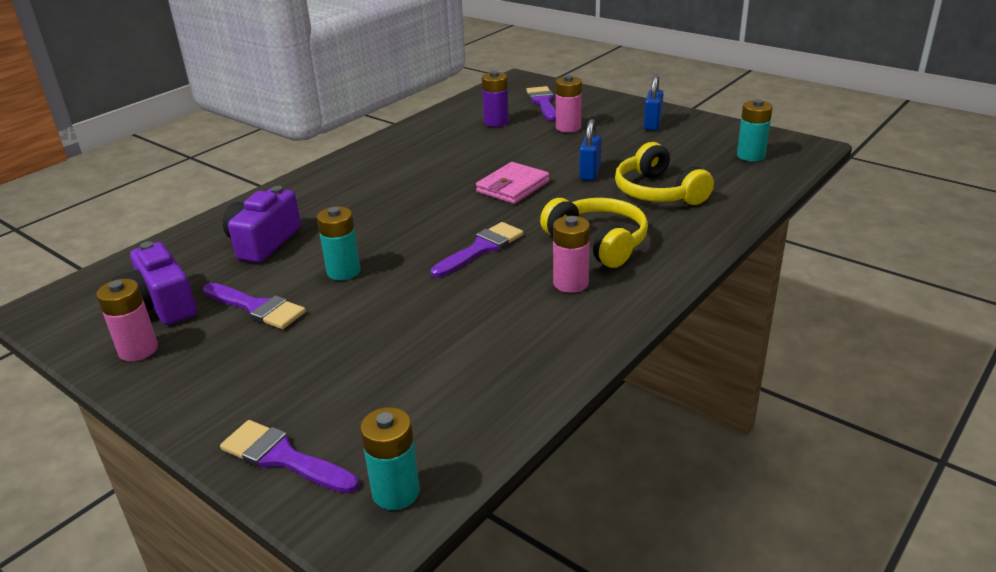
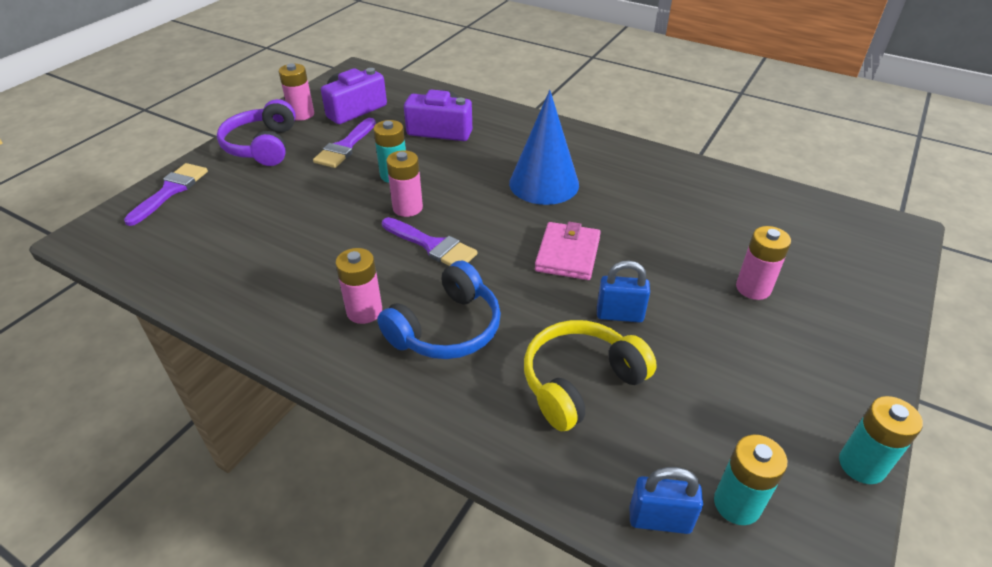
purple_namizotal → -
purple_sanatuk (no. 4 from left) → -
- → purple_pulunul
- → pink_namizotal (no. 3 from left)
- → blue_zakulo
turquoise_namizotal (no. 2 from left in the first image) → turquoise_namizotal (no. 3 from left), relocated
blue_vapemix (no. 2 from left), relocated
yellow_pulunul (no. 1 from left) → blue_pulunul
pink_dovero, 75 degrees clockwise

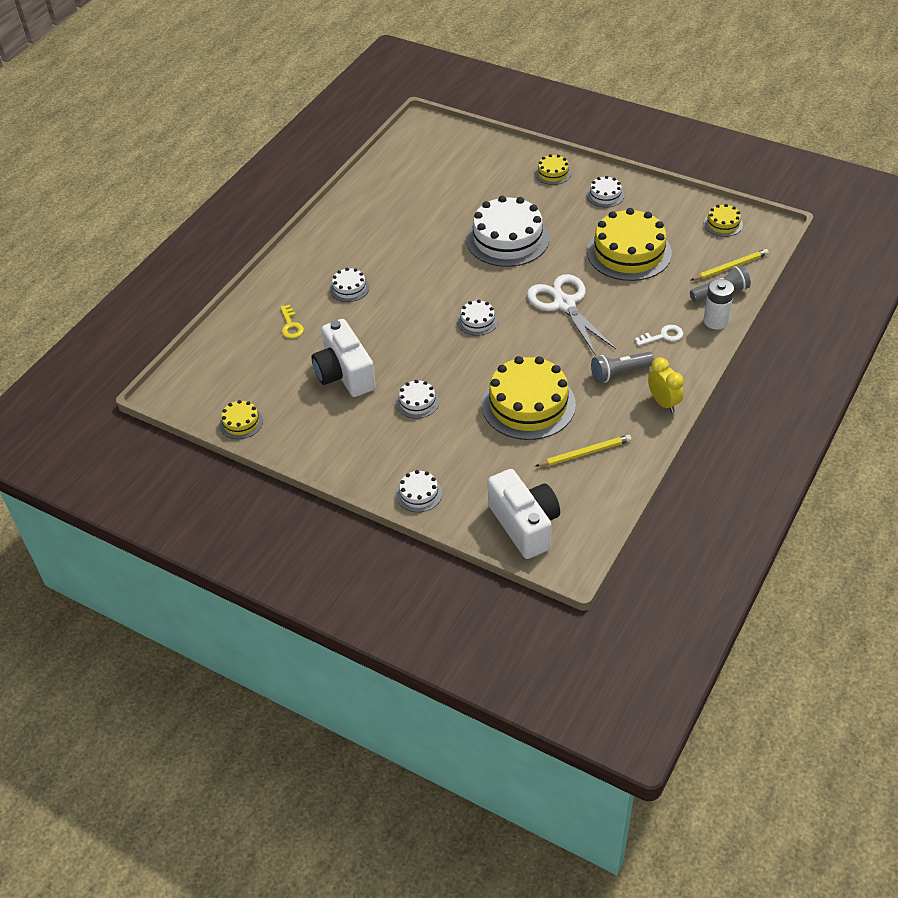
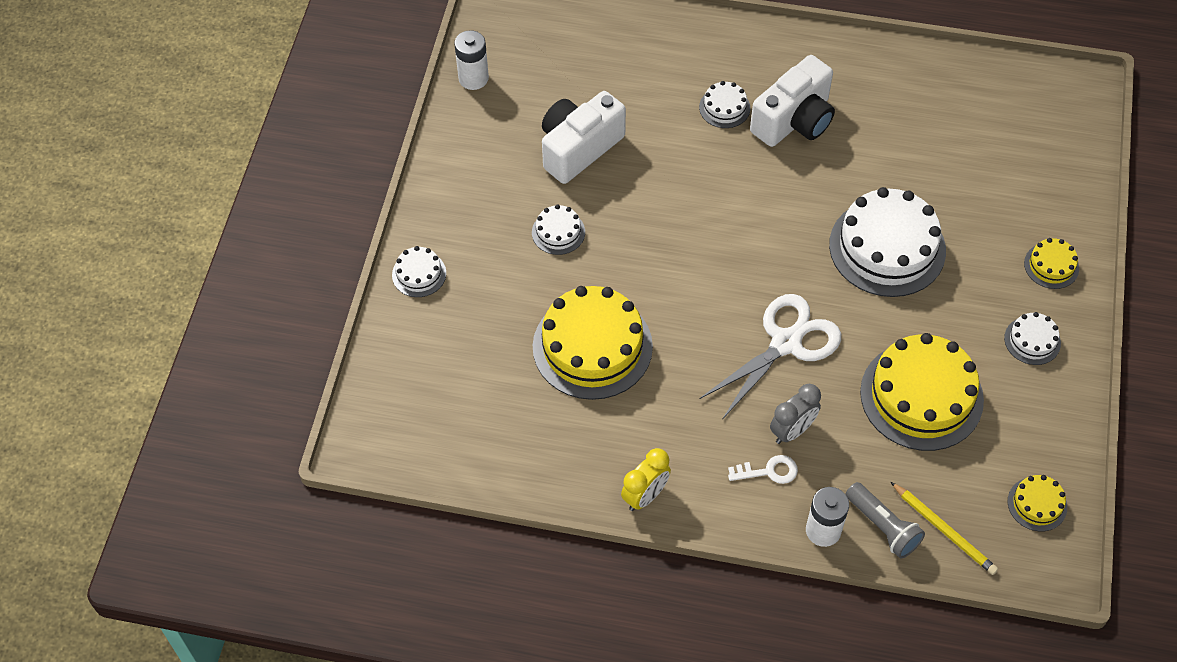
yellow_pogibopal → -
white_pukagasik (no. 4 from left) → -
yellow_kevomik (no. 1 from left) → -
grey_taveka (no. 1 from left) → -
- → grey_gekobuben
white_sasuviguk (no. 2 from left), relocated
yellow_pukagasik (no. 1 from left) → white_namizotal (no. 1 from left)
white_pogibopal, 60 degrees counterclockwise

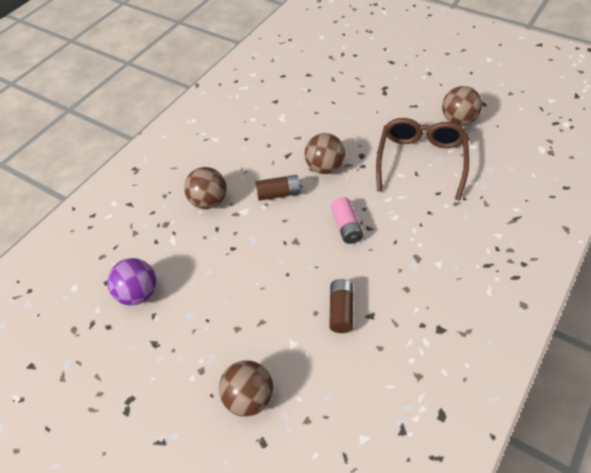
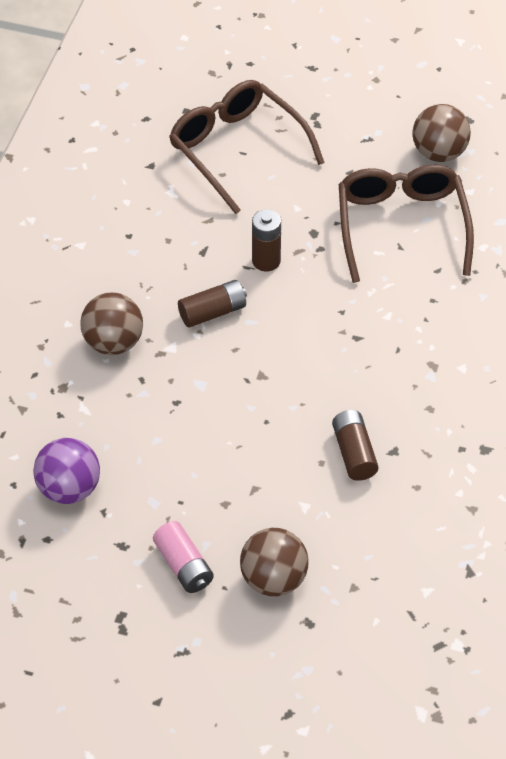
- → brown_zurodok (no. 1 from left)
pink_namizotal, relocated
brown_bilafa (no. 3 from left) → brown_namizotal (no. 2 from left)

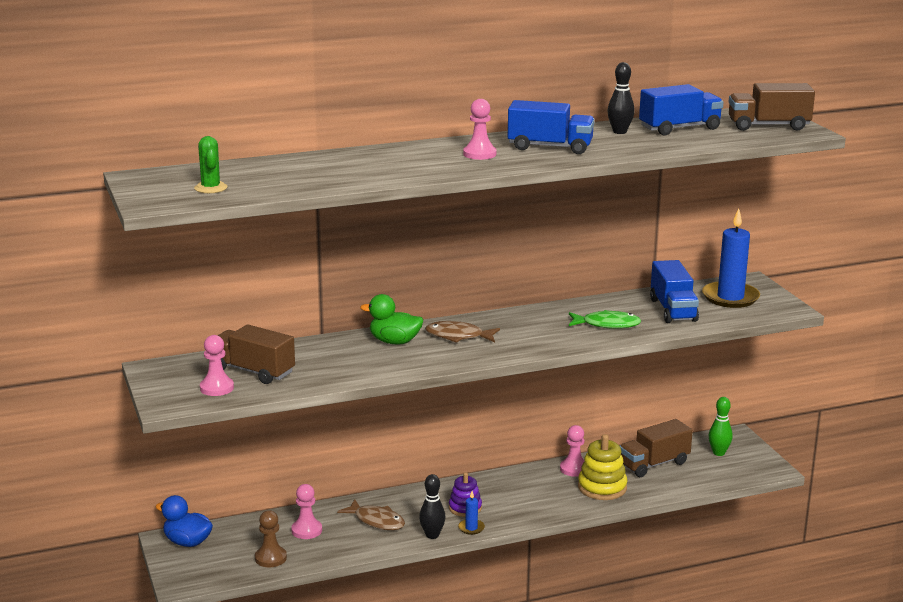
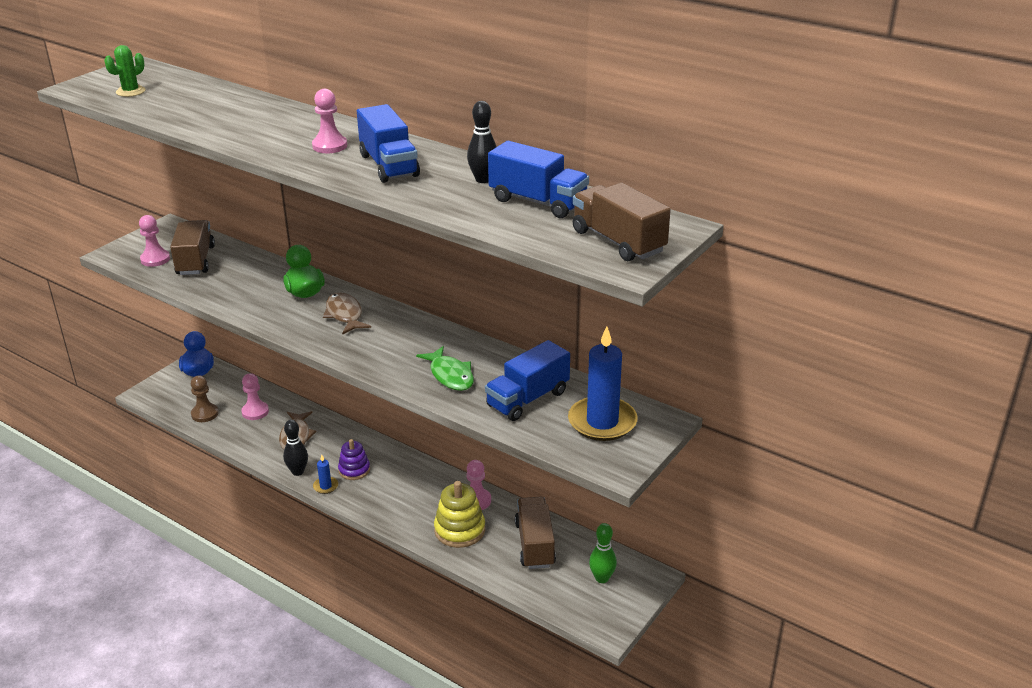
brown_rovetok (no. 2 from left), 60 degrees clockwise

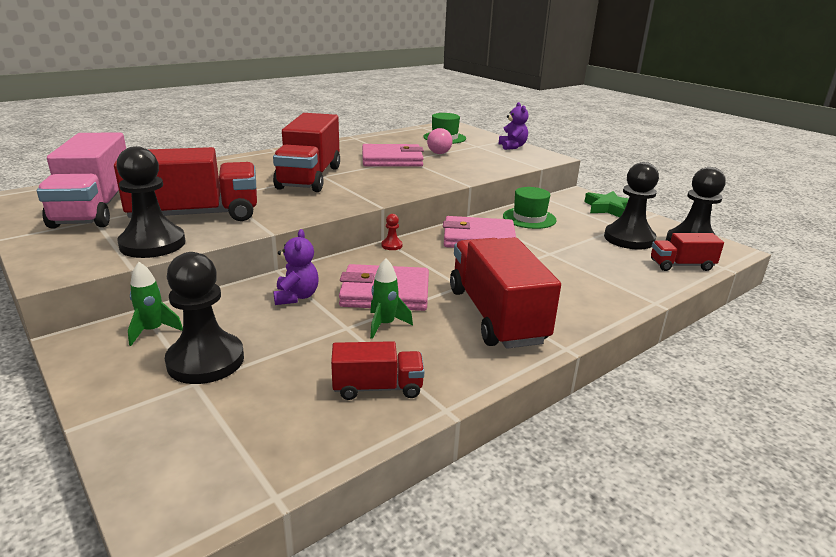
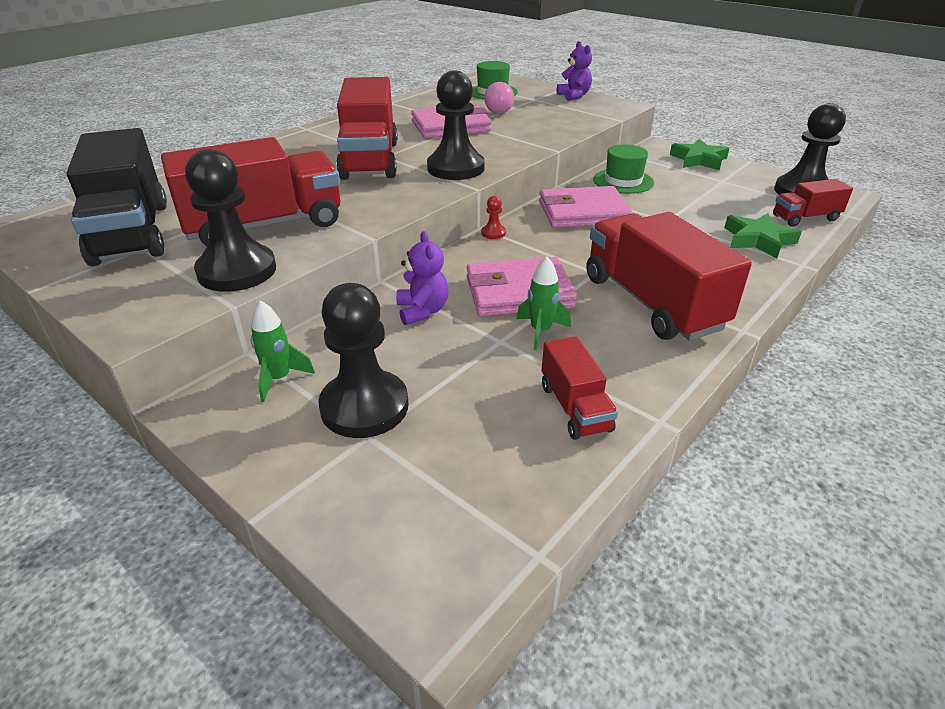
- → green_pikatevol (no. 2 from left)
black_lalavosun (no. 3 from left), relocated
pink_rovetok → black_rovetok
red_rovetok (no. 3 from left), 90 degrees clockwise

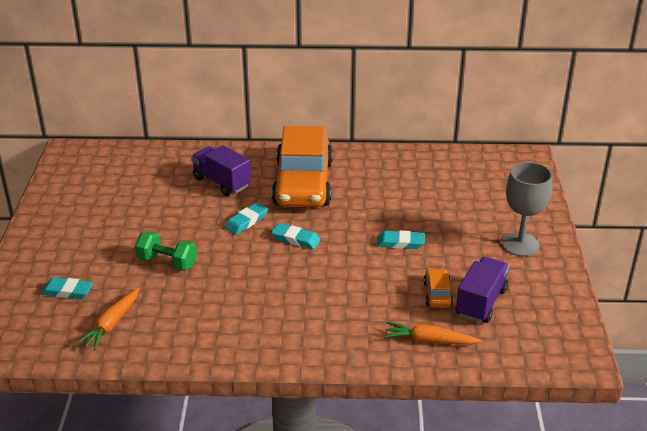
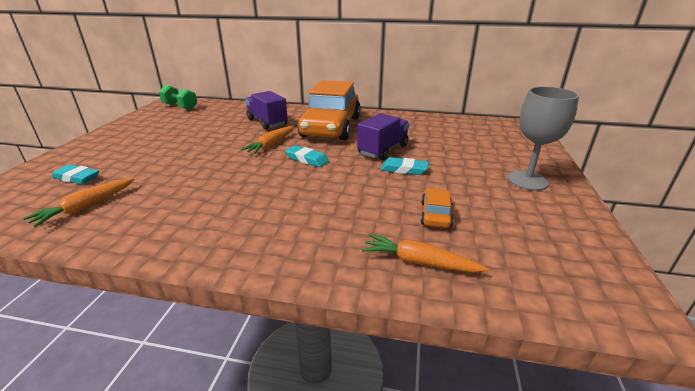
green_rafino, relocated
purple_rovetok (no. 2 from left), relocated
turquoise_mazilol (no. 2 from left) → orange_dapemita (no. 2 from left)

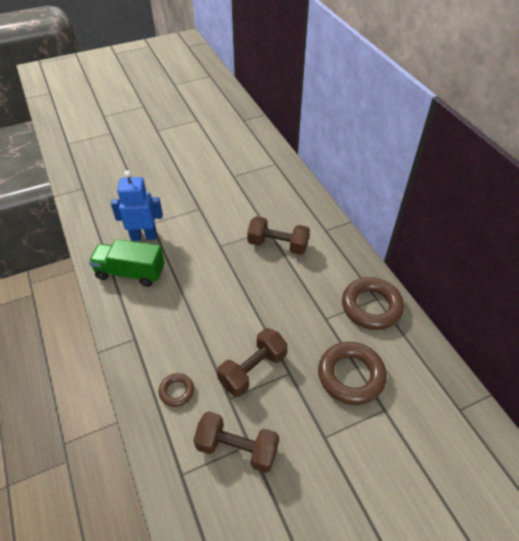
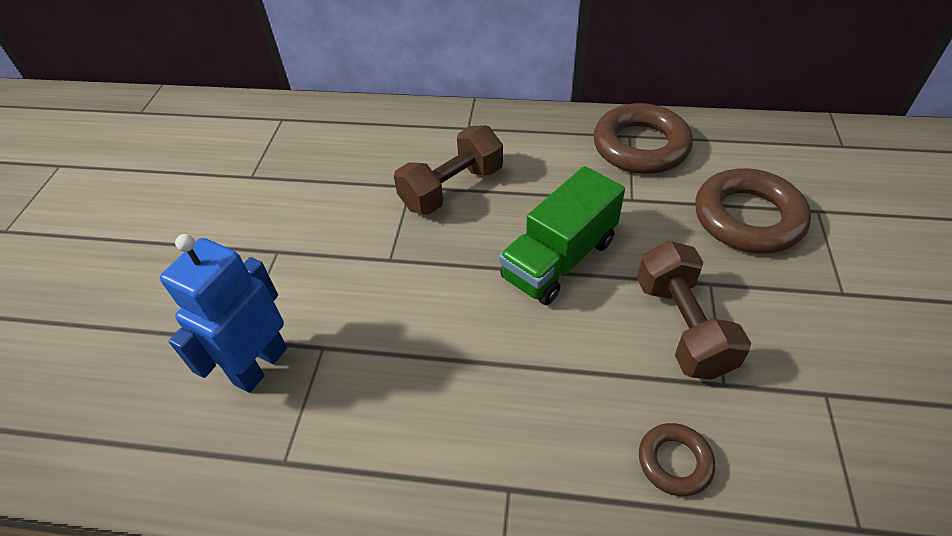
brown_rafino (no. 1 from left) → -
green_rovetok, relocated

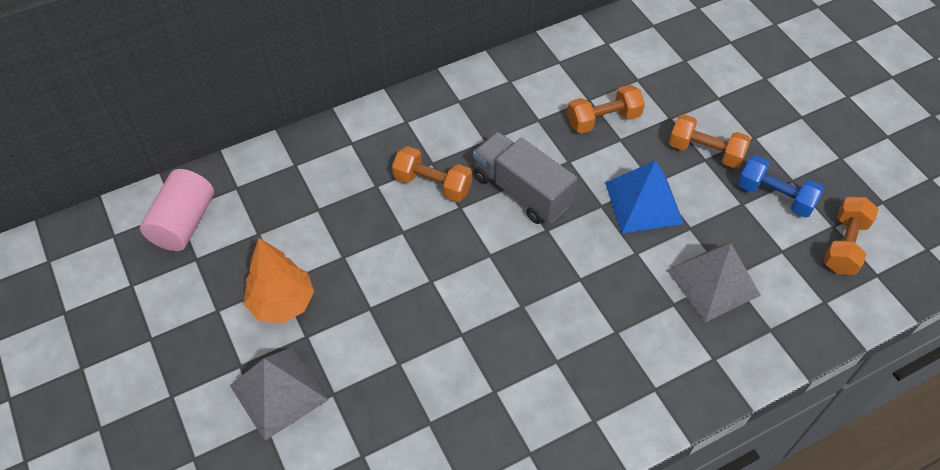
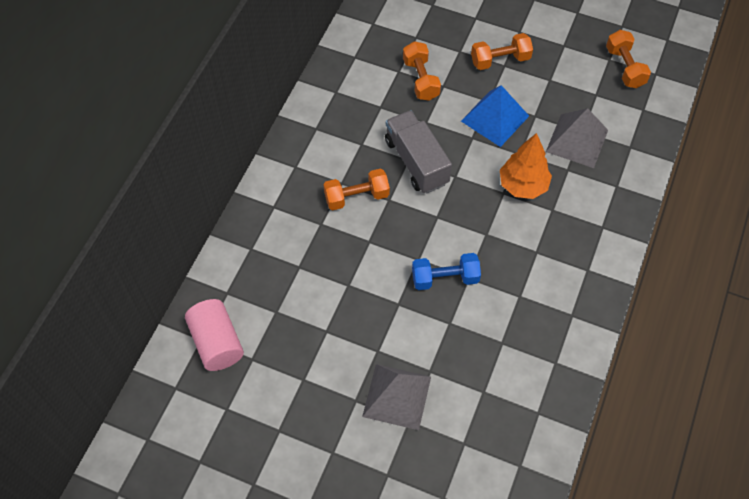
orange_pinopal, relocated
blue_rafino, relocated
grey_rovetok, 60 degrees clockwise
orange_rafino (no. 2 from left), 45 degrees counterclockwise

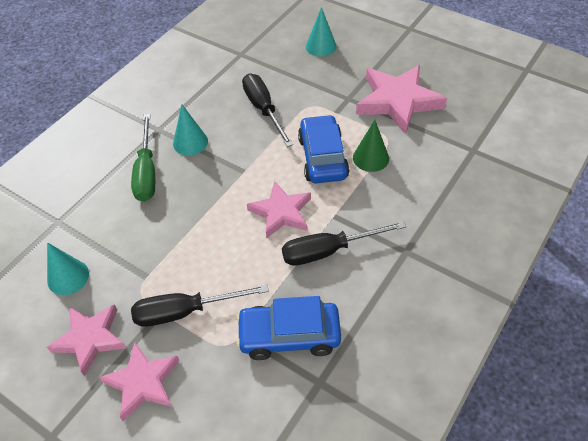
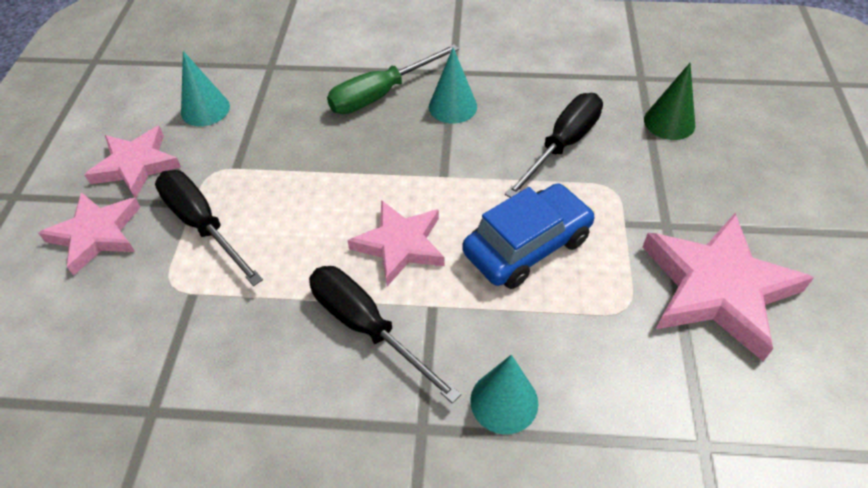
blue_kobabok (no. 1 from left) → -
turquoise_zakulo (no. 3 from left), relocated
green_zakulo, relocated

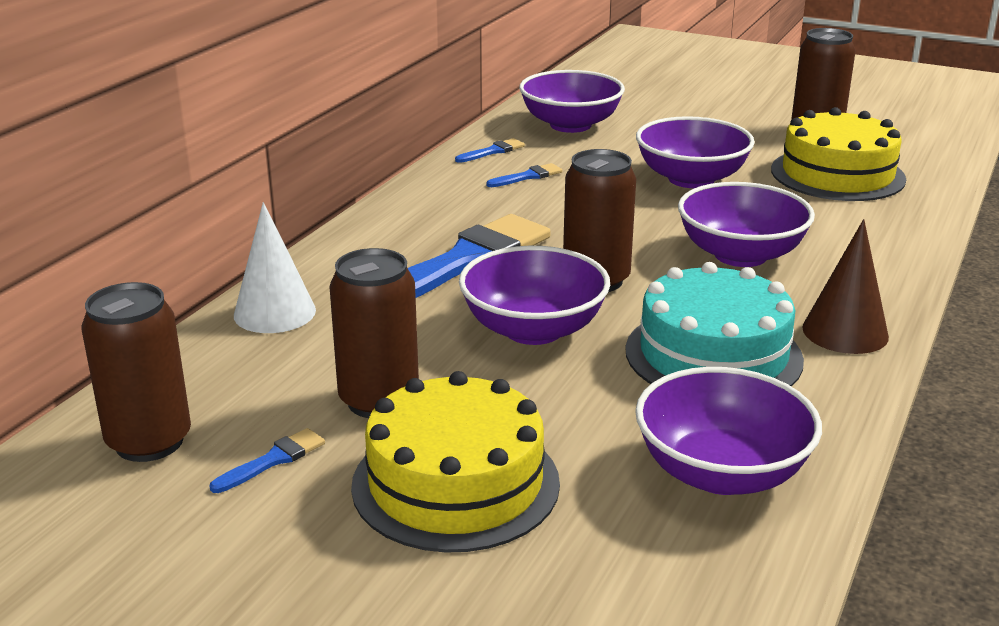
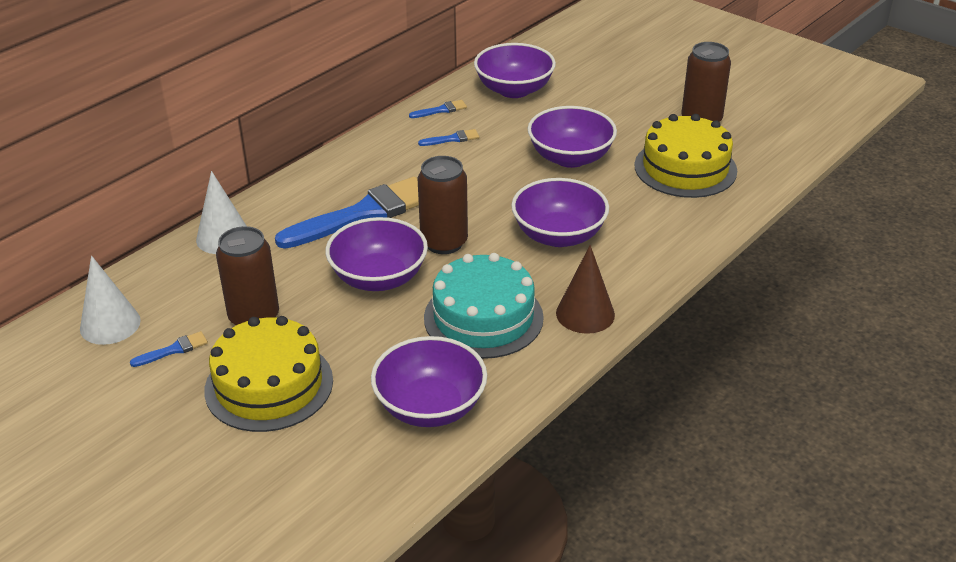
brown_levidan (no. 1 from left) → white_zakulo (no. 1 from left)

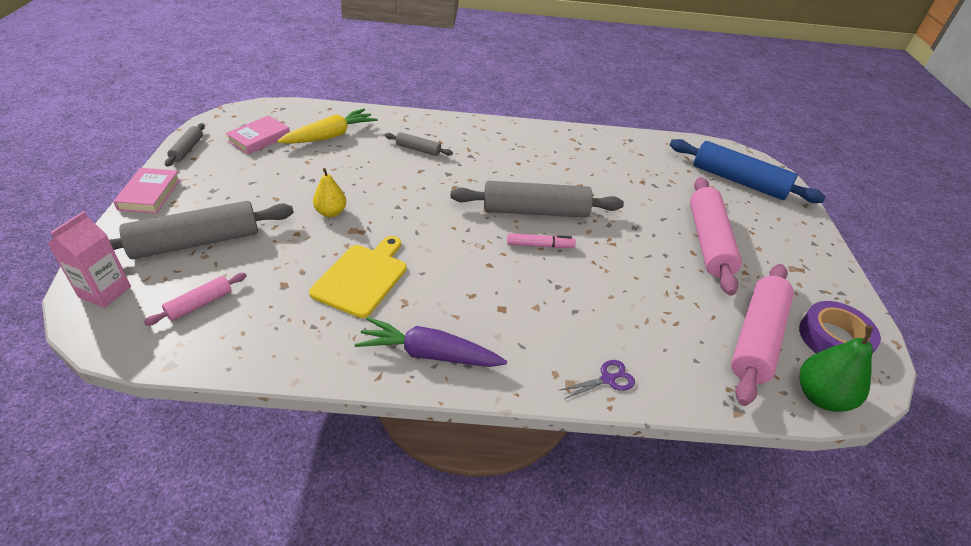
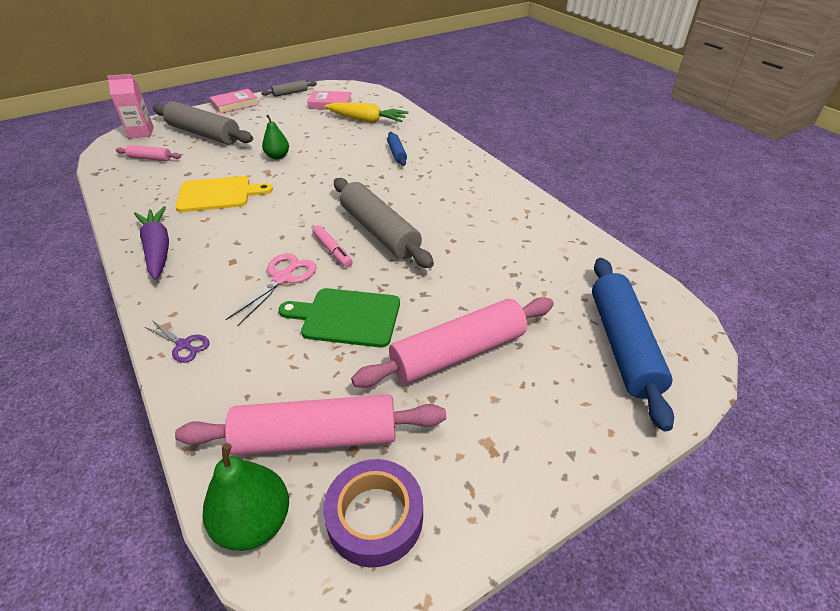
- → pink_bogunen
- → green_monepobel
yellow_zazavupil → green_zazavupil (no. 2 from left)
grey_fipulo (no. 3 from left) → blue_fipulo (no. 1 from left)

